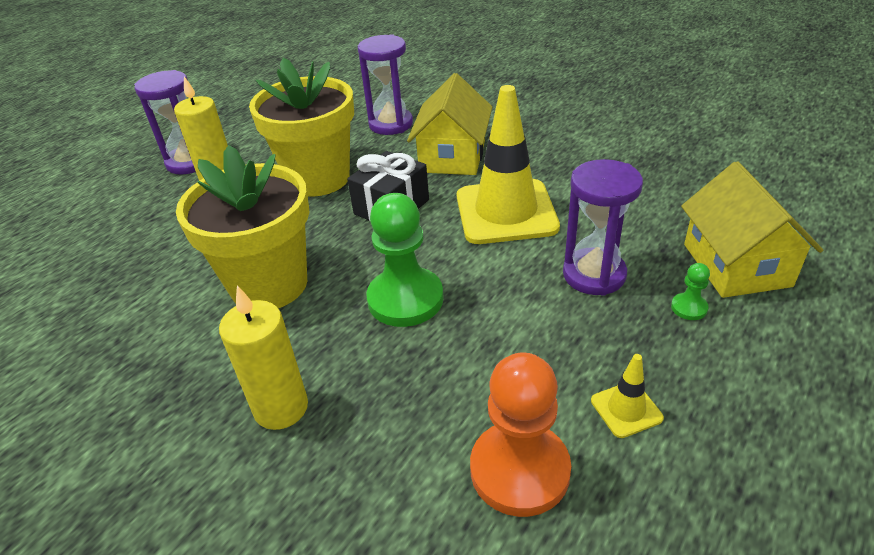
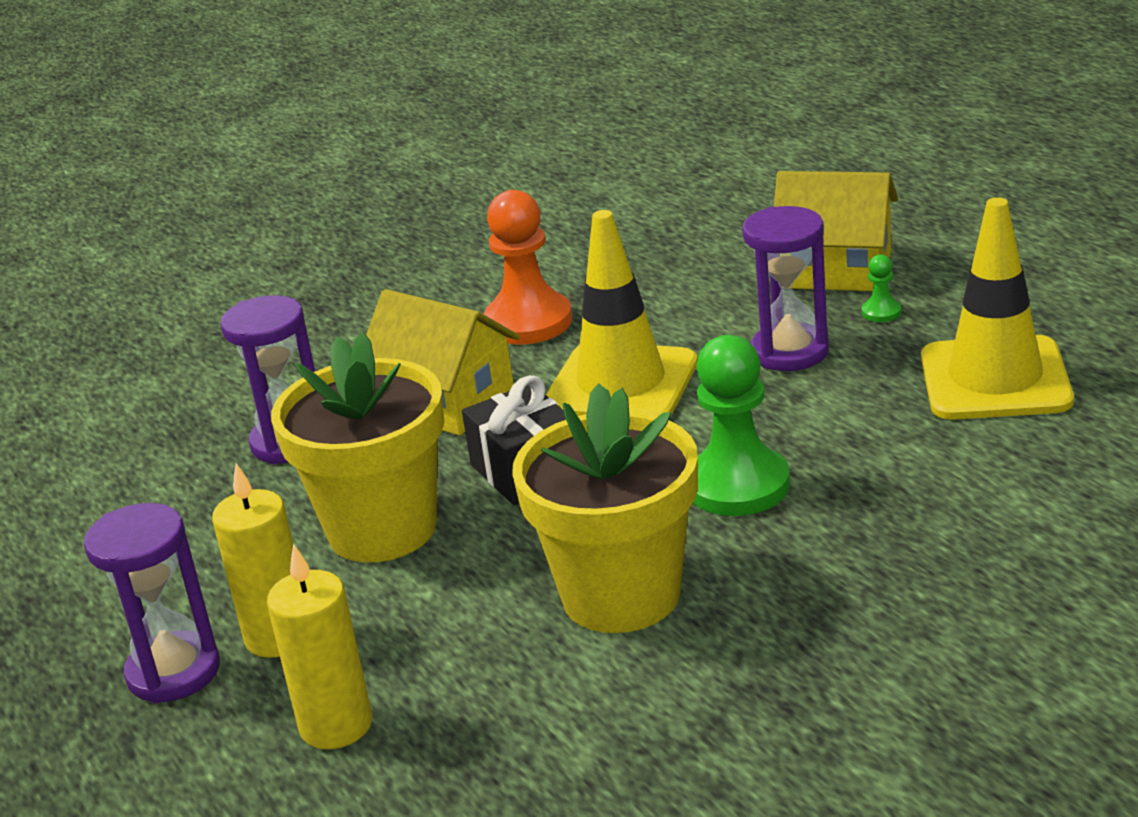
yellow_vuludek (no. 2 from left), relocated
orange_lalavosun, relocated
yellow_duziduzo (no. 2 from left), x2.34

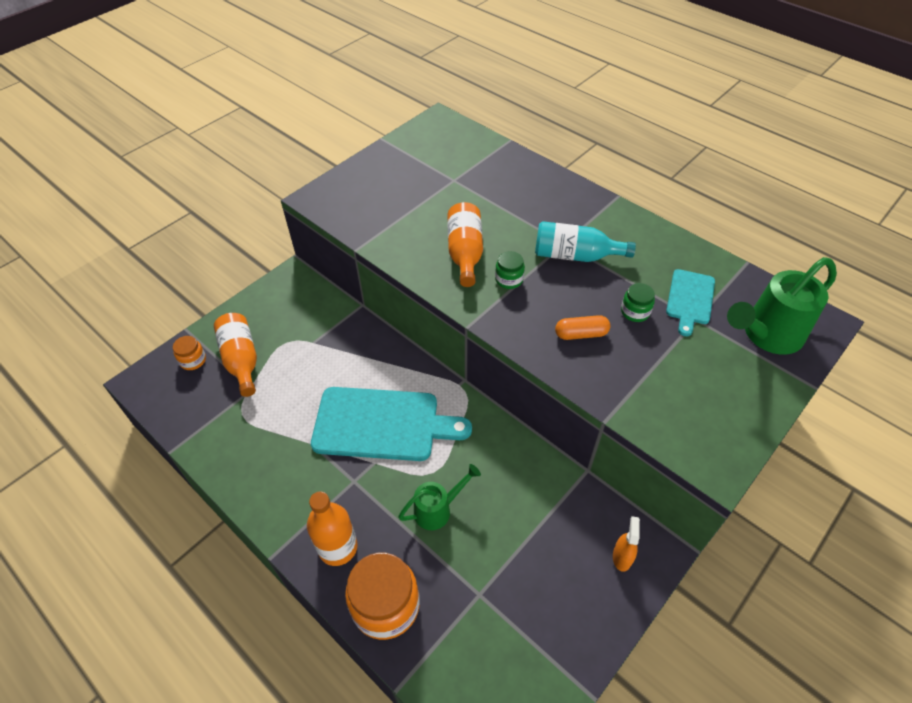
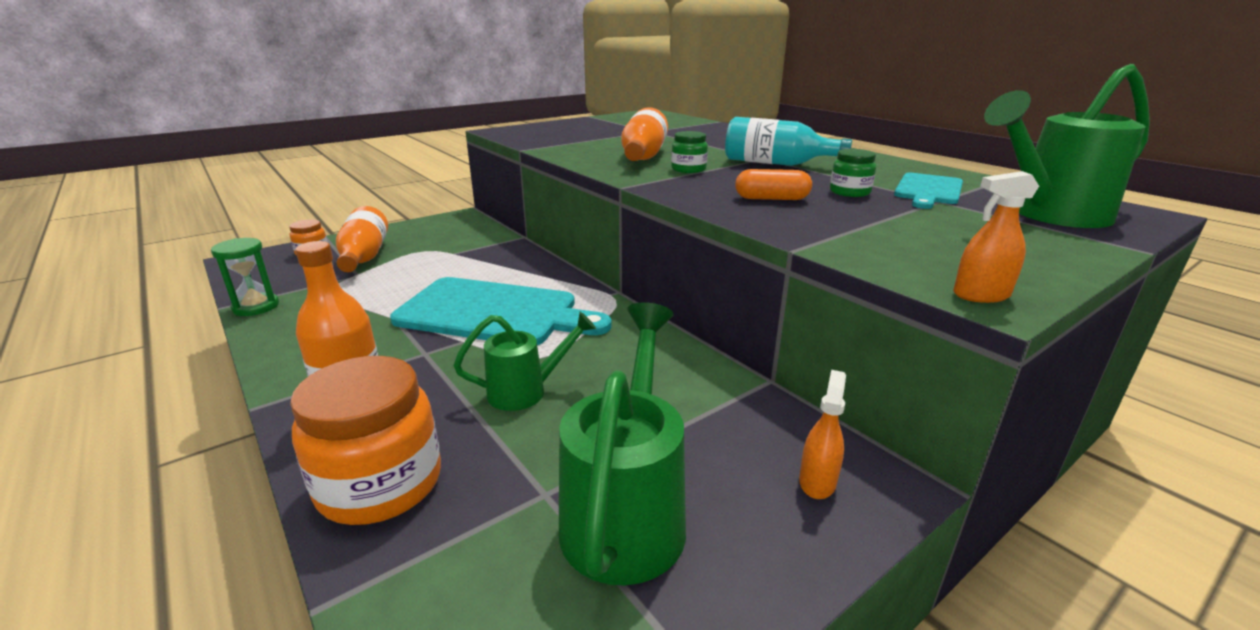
- → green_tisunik
- → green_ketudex (no. 2 from left)
- → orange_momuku (no. 2 from left)

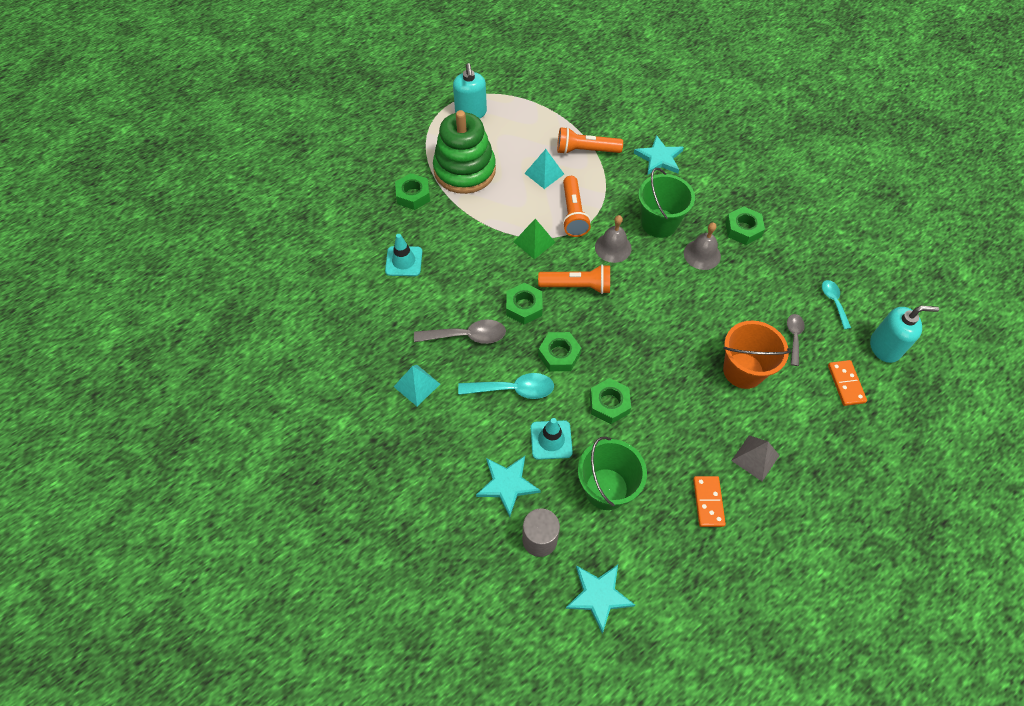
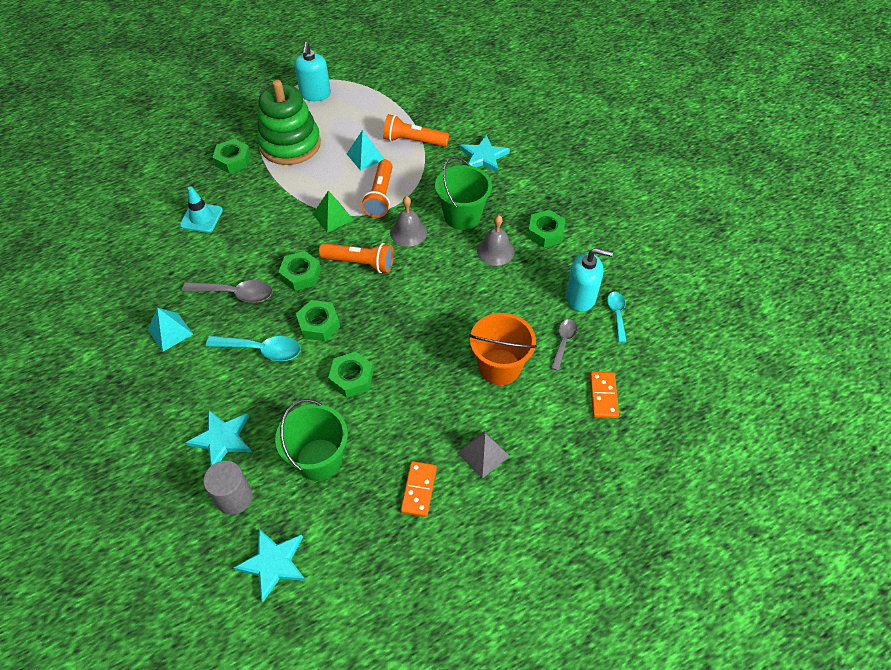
turquoise_duziduzo (no. 2 from left) → -
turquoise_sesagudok (no. 2 from left), relocated

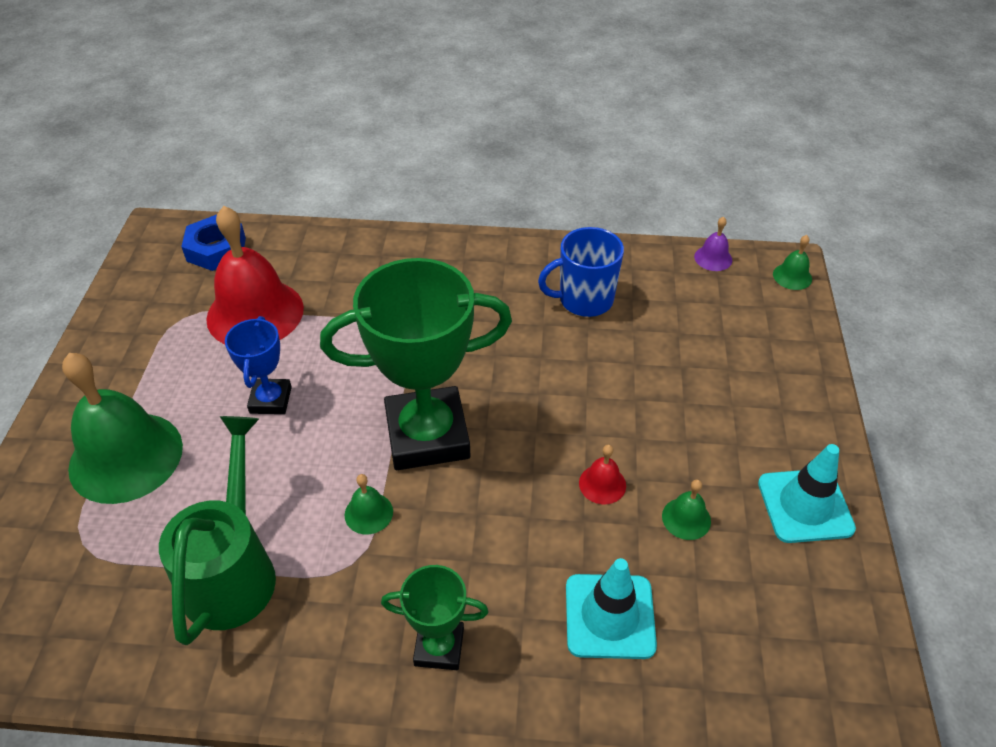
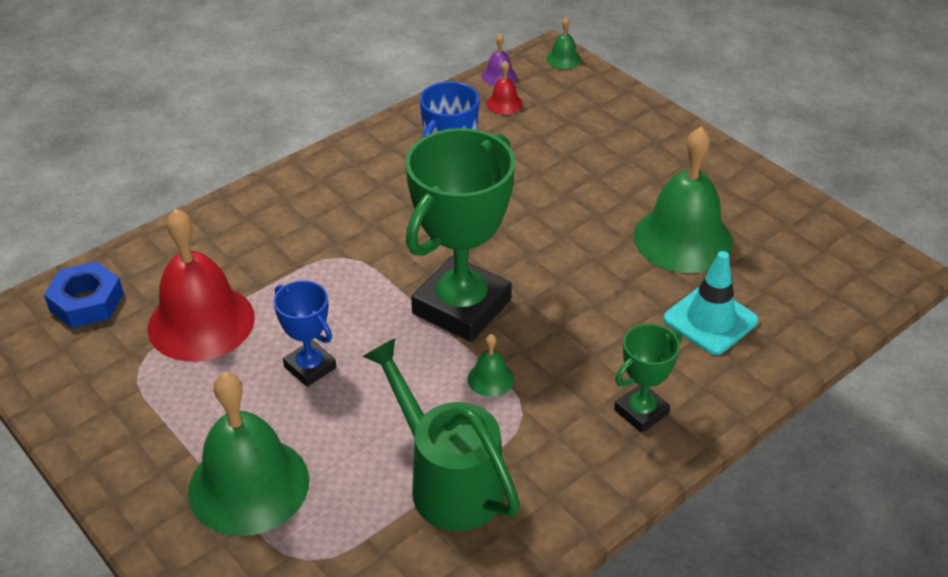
turquoise_duziduzo (no. 2 from left) → -
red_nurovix (no. 2 from left), relocated
green_nurovix (no. 3 from left in the first image) → green_nurovix (no. 4 from left), x2.39

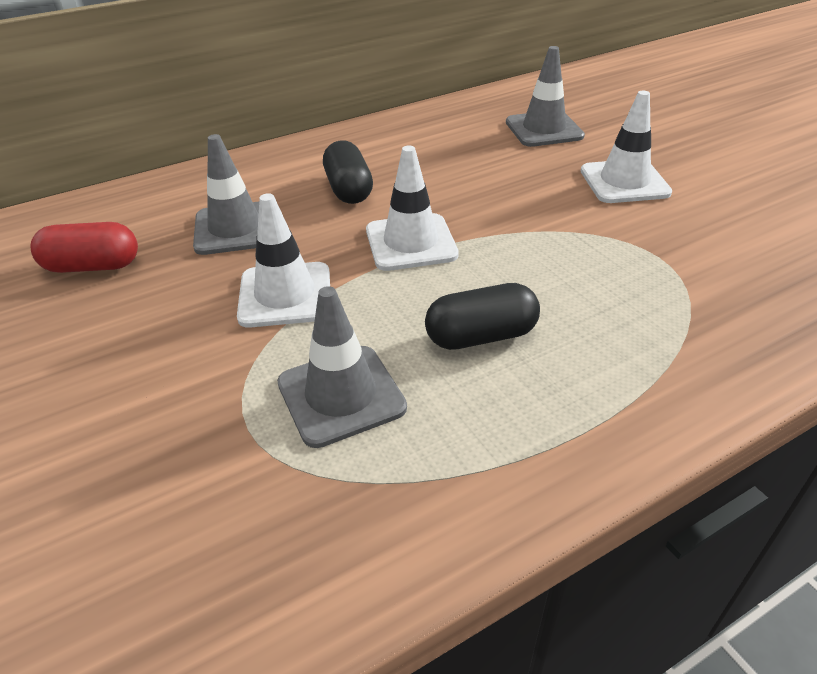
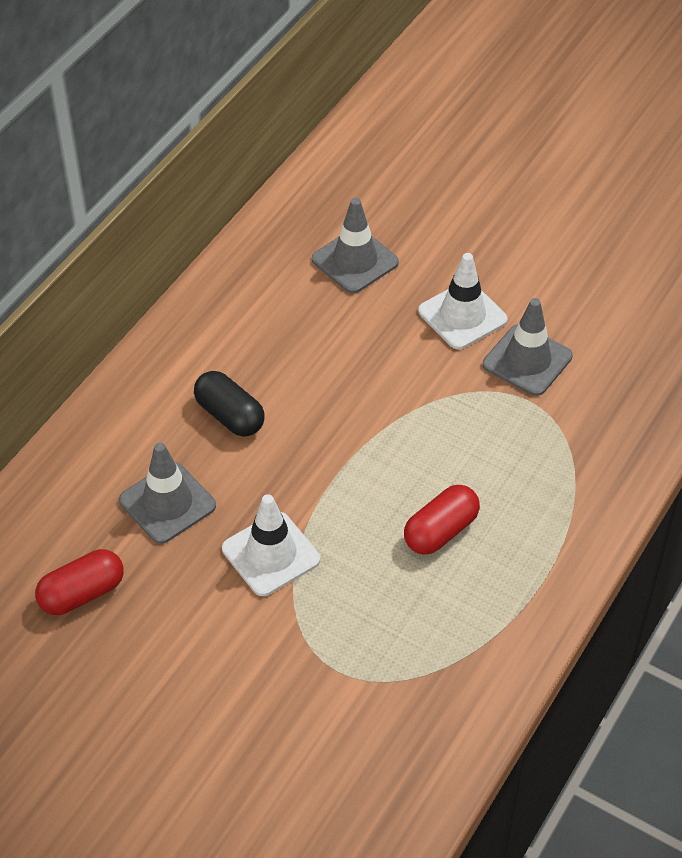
white_duziduzo (no. 2 from left) → -
grey_duziduzo (no. 2 from left in the first image) → grey_duziduzo (no. 3 from left), relocated
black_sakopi (no. 2 from left) → red_sakopi (no. 2 from left)

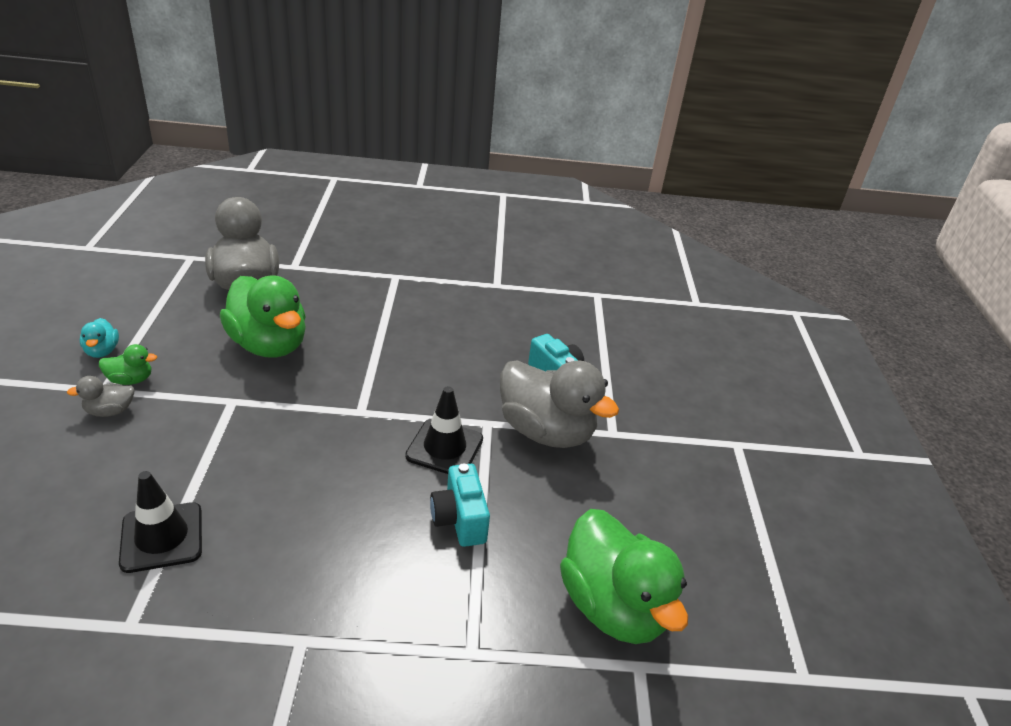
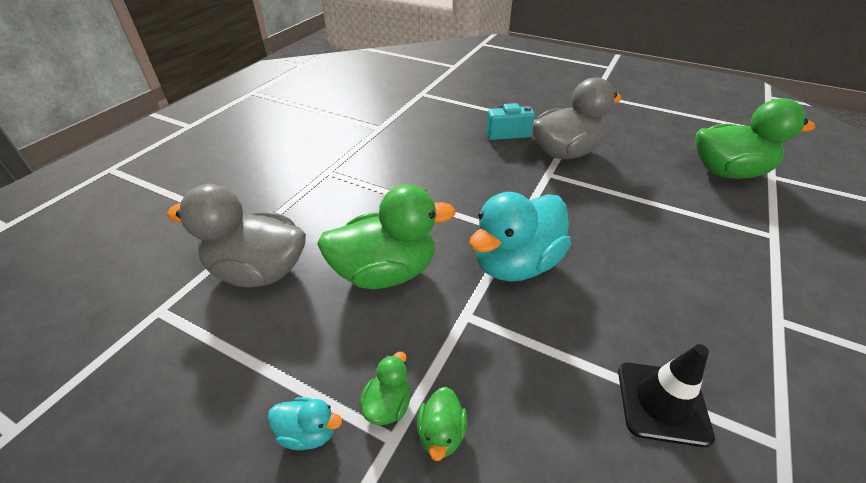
black_duziduzo (no. 2 from left) → -
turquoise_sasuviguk (no. 1 from left) → -
- → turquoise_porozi (no. 2 from left)
grey_porozi (no. 1 from left) → green_porozi (no. 3 from left)

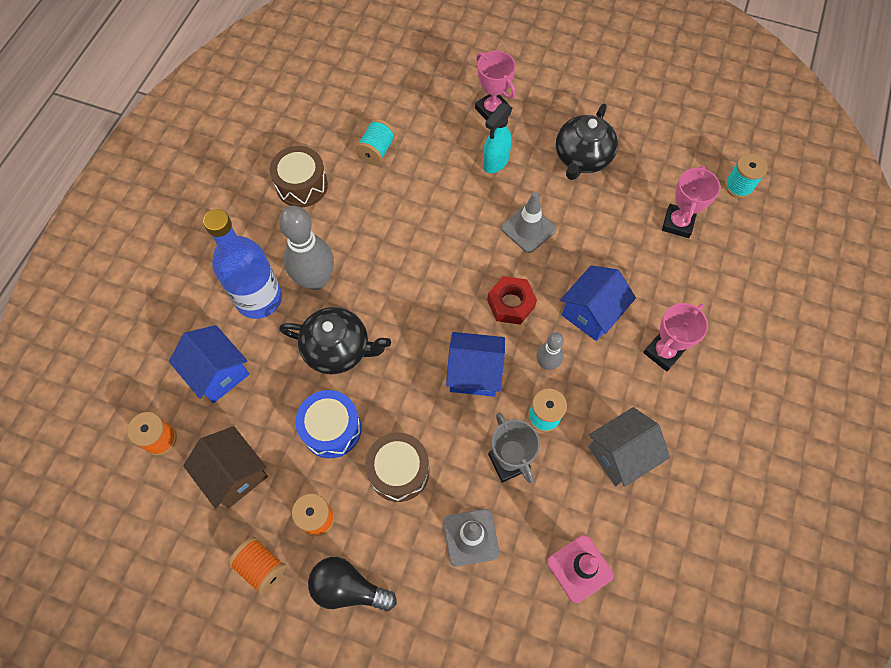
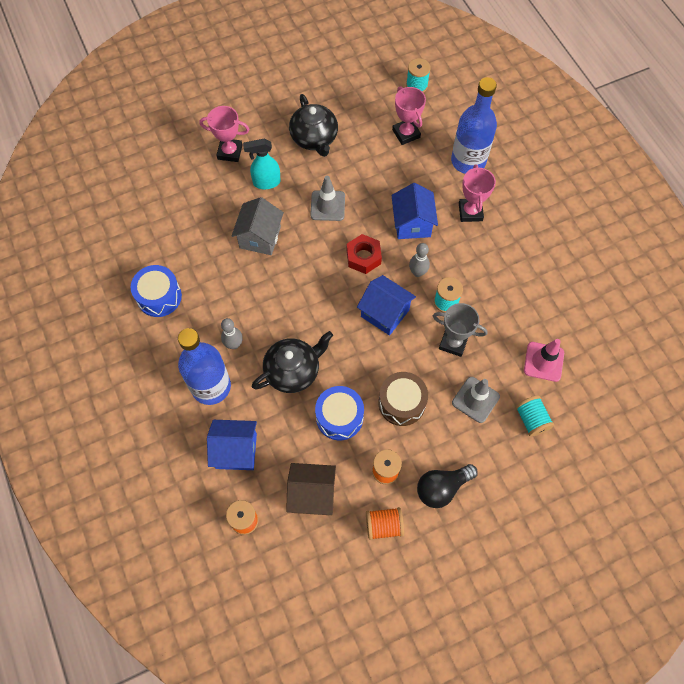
- → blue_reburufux (no. 2 from left)
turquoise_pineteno (no. 1 from left in the first image) → turquoise_pineteno (no. 3 from left), relocated
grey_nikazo, relocated
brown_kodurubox (no. 1 from left) → blue_kodurubox (no. 1 from left)
blue_nikazo (no. 2 from left), 75 degrees clockwise
turquoise_momuku, 90 degrees clockwise
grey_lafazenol (no. 1 from left), x0.53

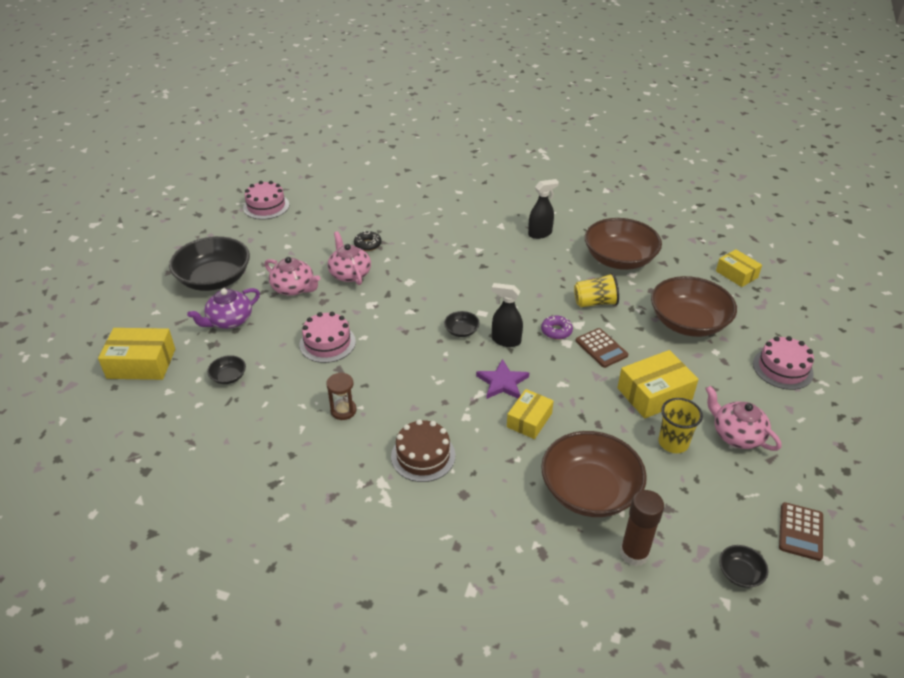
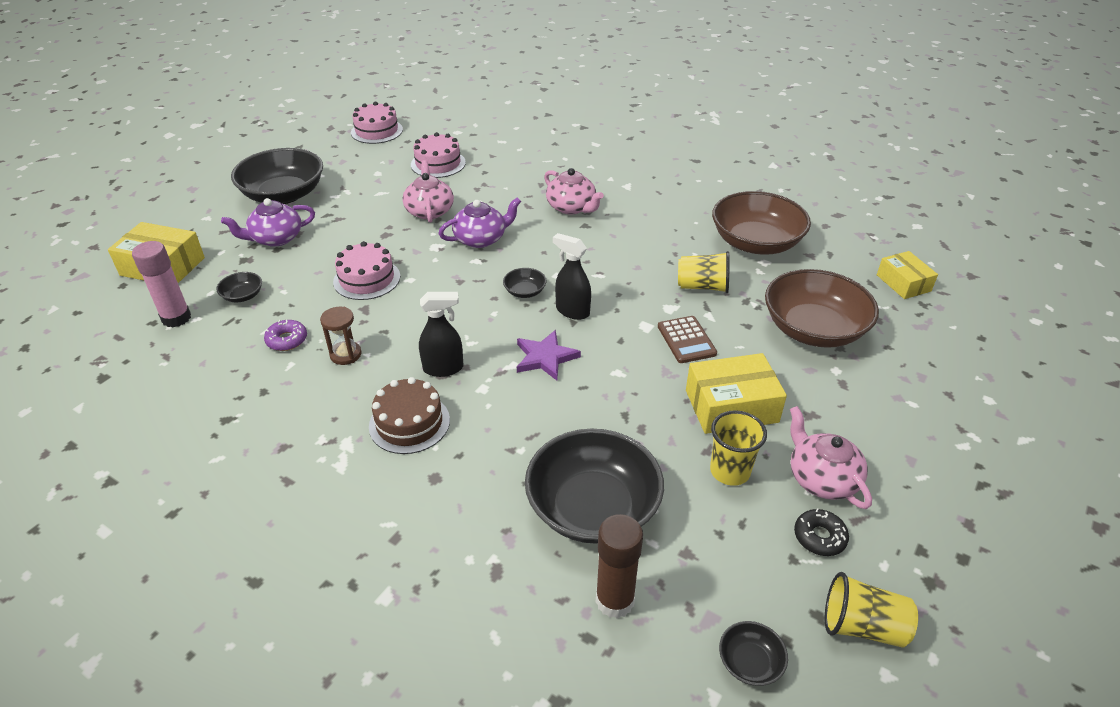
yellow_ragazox (no. 2 from left) → -
- → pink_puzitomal
- → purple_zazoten (no. 2 from left)
pink_zazoten (no. 1 from left in the first image) → pink_zazoten (no. 2 from left), relocated
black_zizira, relocated
black_momuku (no. 2 from left in the first image) → black_momuku (no. 1 from left), relocated
purple_zizira, relocated
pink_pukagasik (no. 3 from left), relocated
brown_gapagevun (no. 2 from left) → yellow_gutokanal (no. 3 from left)
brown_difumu (no. 1 from left) → black_difumu (no. 4 from left)

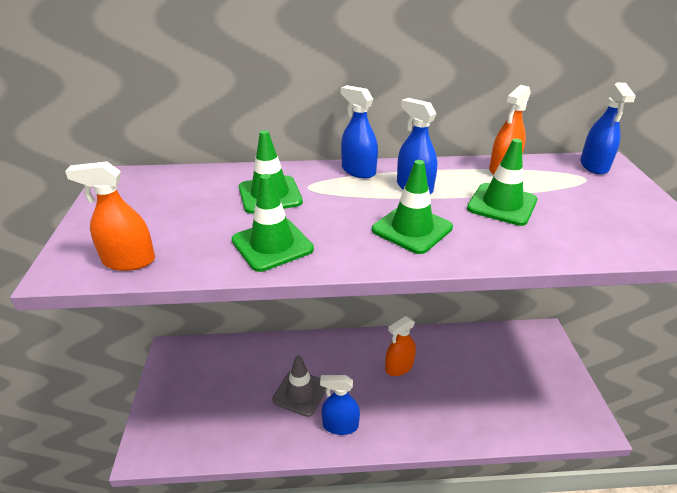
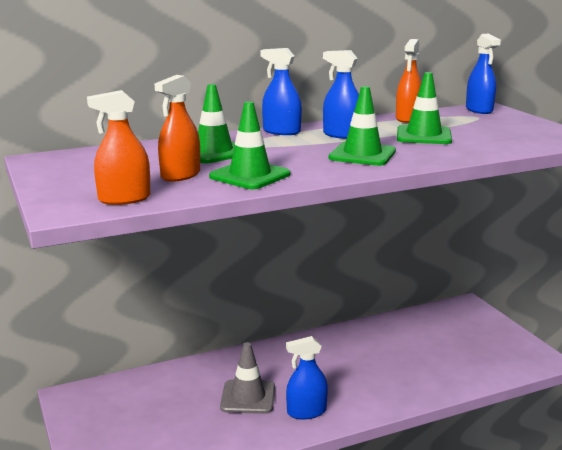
orange_momuku (no. 2 from left), relocated

